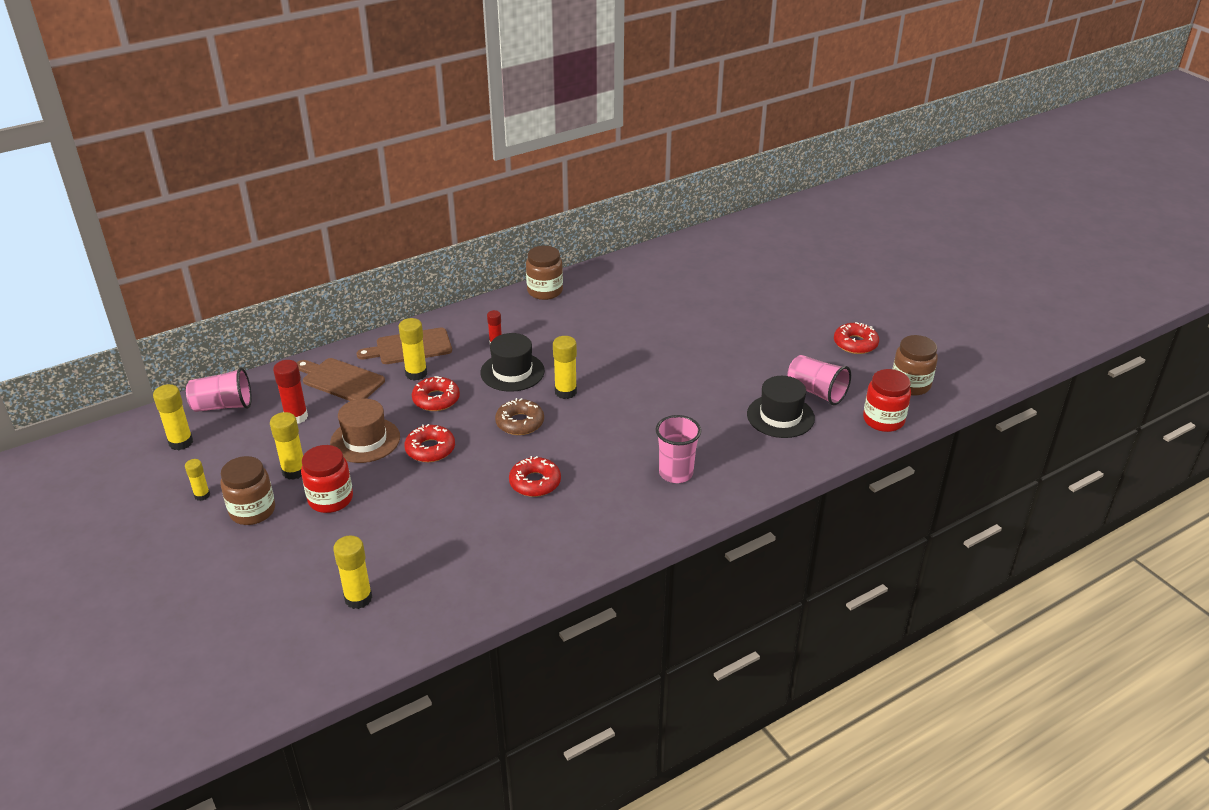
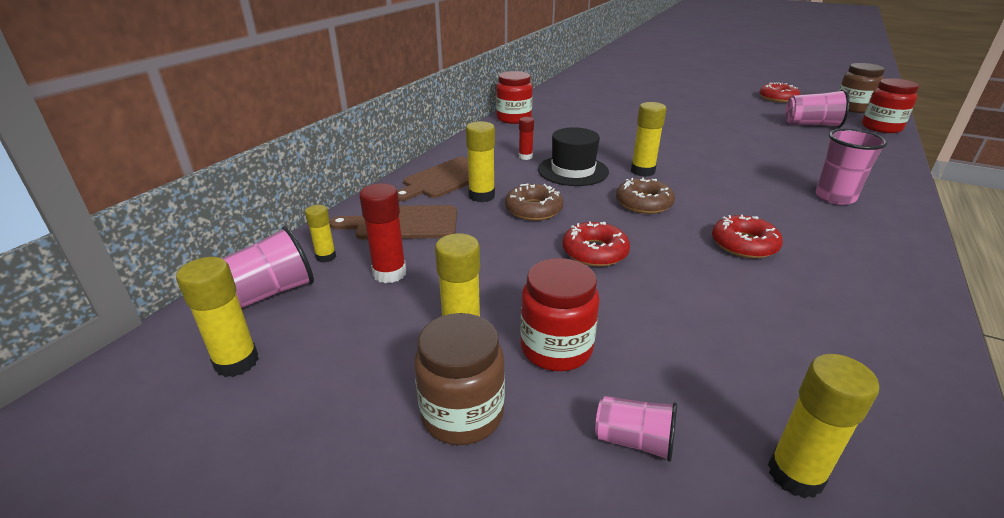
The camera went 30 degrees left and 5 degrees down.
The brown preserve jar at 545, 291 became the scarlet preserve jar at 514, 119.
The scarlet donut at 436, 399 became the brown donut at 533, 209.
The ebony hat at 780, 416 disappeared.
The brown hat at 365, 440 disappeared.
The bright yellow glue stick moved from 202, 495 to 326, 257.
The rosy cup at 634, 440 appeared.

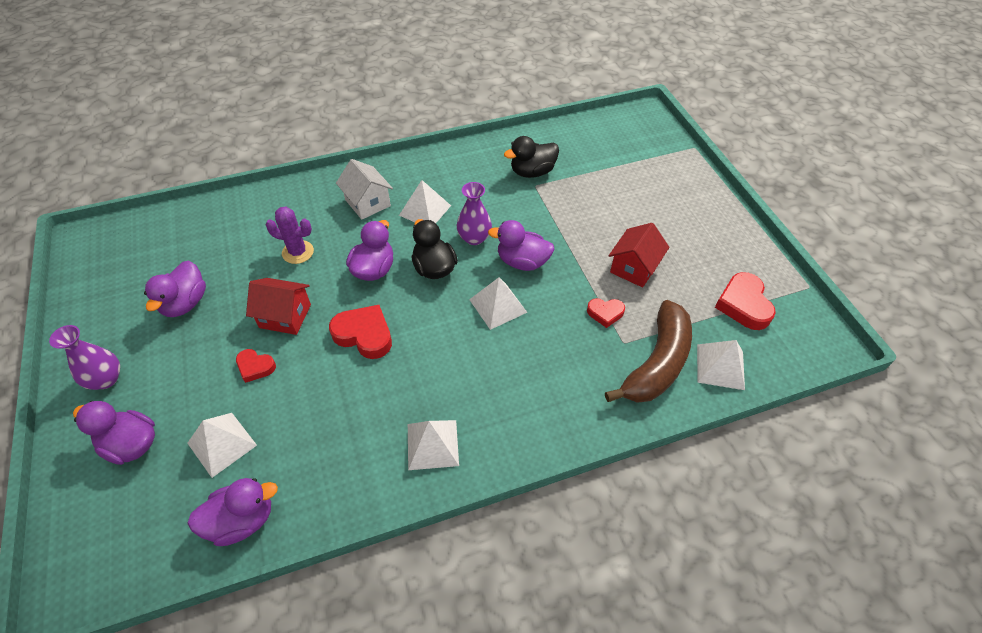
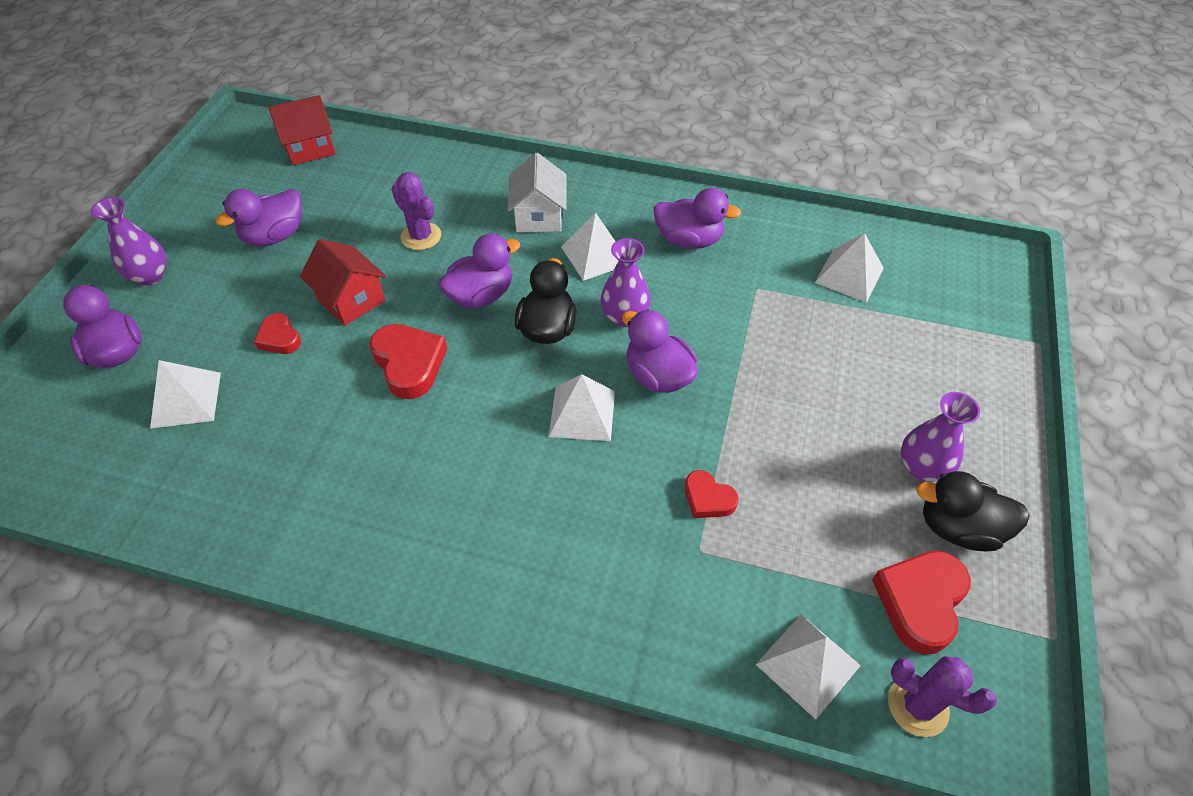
The camera went 35 degrees right and 0 degrees up.
The ebony rubber duck moved from 532, 172 to 958, 528.
The scarlet toy house moved from 634, 268 to 310, 148.
The brown toy banana at 657, 363 disappeared.
The pure white pyramid moved from 432, 444 to 849, 275.
The purple rubber duck moved from 242, 520 to 689, 240.
The purple flower vase at 922, 467 appeared.
The purple prickly plant at 918, 706 appeared.

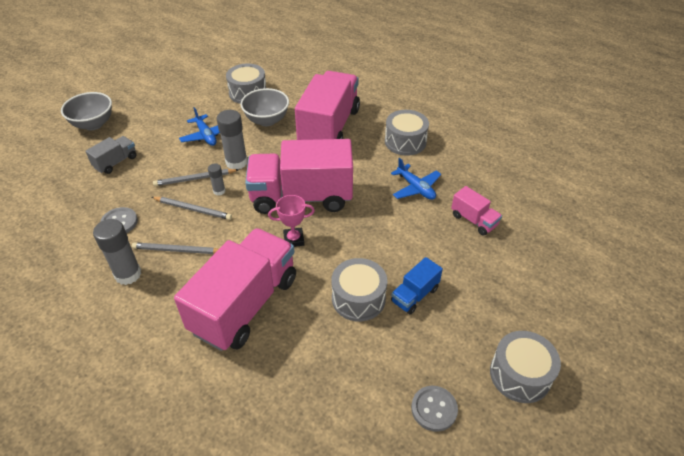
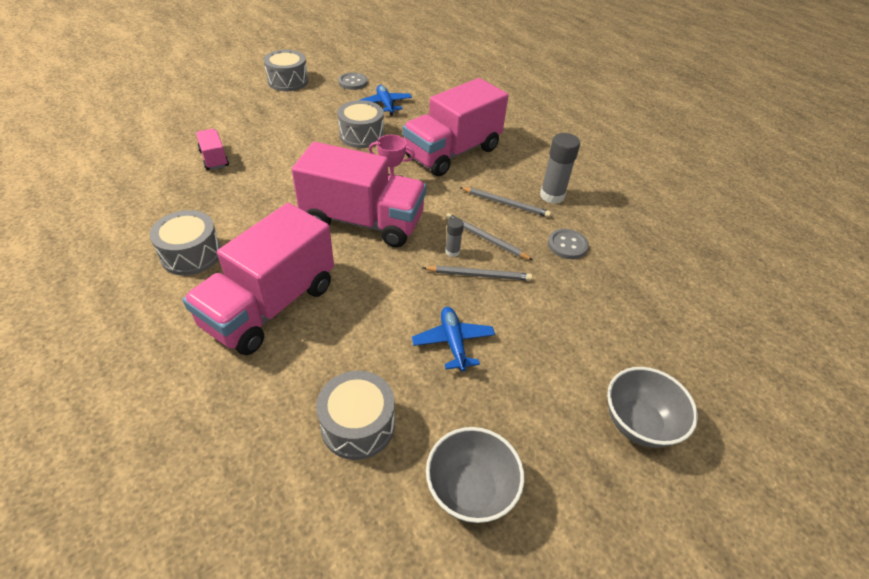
The camera went 165 degrees left and 0 degrees up.
The ash-grey bowl moved from 267, 120 to 470, 490.
The ash-grey glue stick at 236, 162 disappeared.
The ash-grey toy truck at 116, 162 disappeared.
The cobalt aeroplane moved from 416, 188 to 385, 104.
The cobalt toy truck at 414, 295 disappeared.

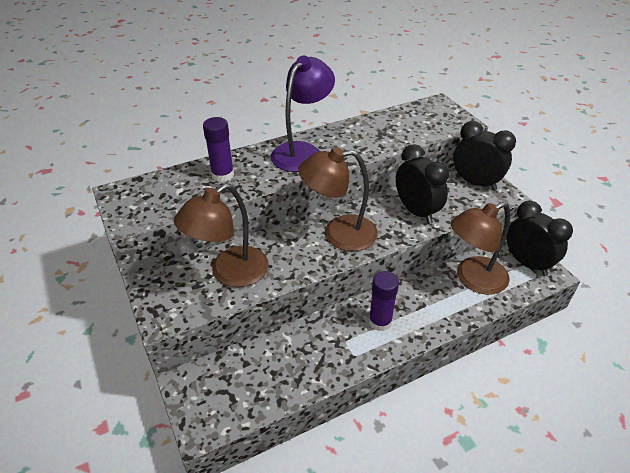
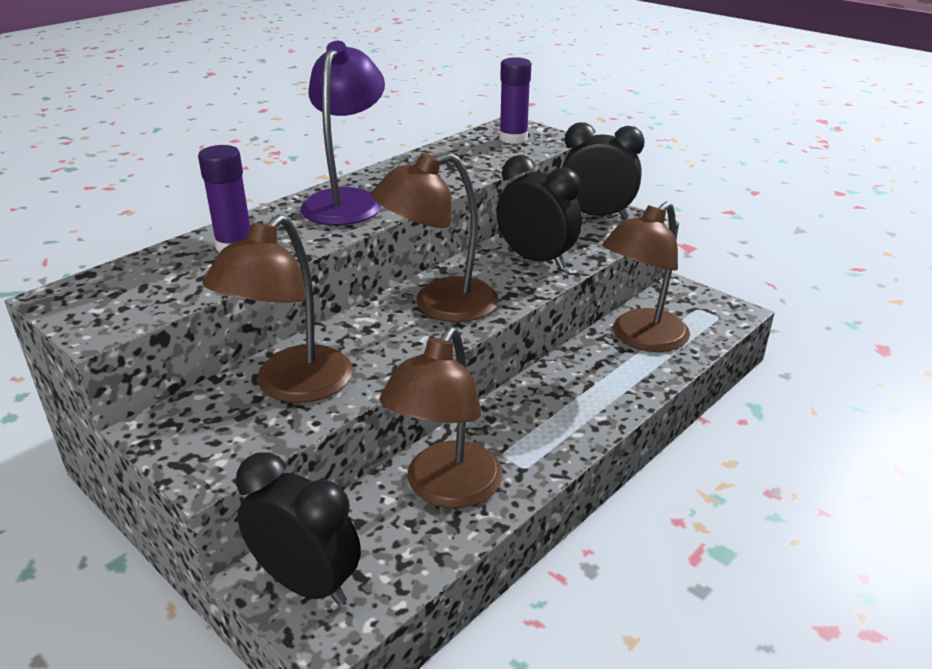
The camera went 20 degrees left and 10 degrees down.
The ebony clock moved from 527, 263 to 306, 583.
The purple glue stick moved from 380, 321 to 513, 138.
The brown desk lamp at 446, 489 appeared.

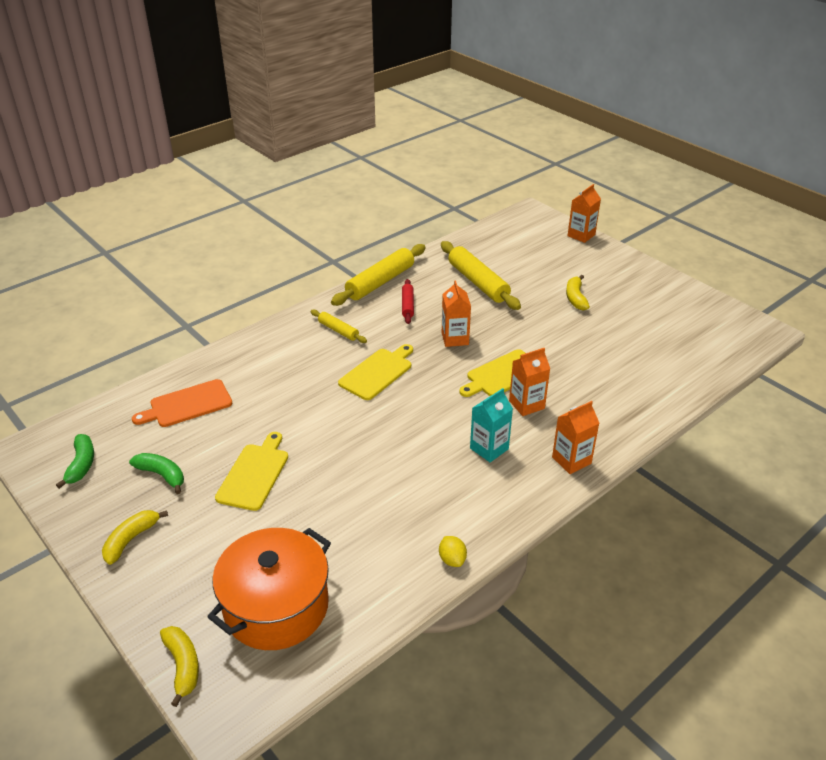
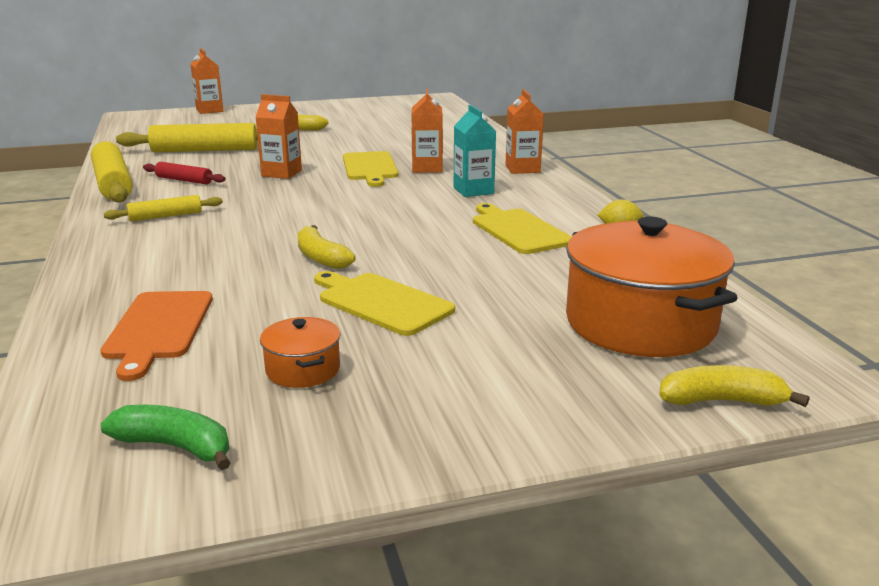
The camera went 65 degrees left and 15 degrees down.
The bright yellow chopping board moved from 377, 372 to 518, 230.
The green toy banana at 162, 475 was replaced by the orange cooking pot at 303, 369.
The bright yellow toy banana moved from 131, 539 to 321, 257.

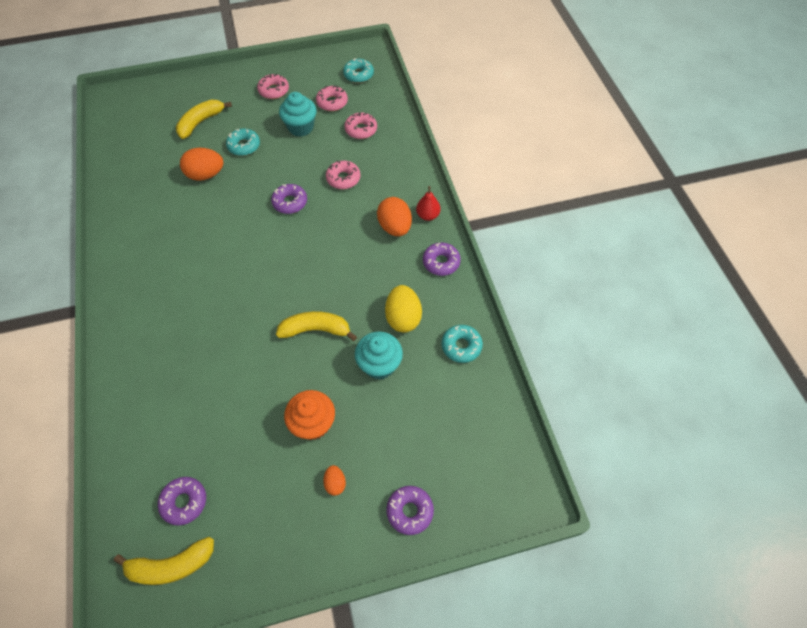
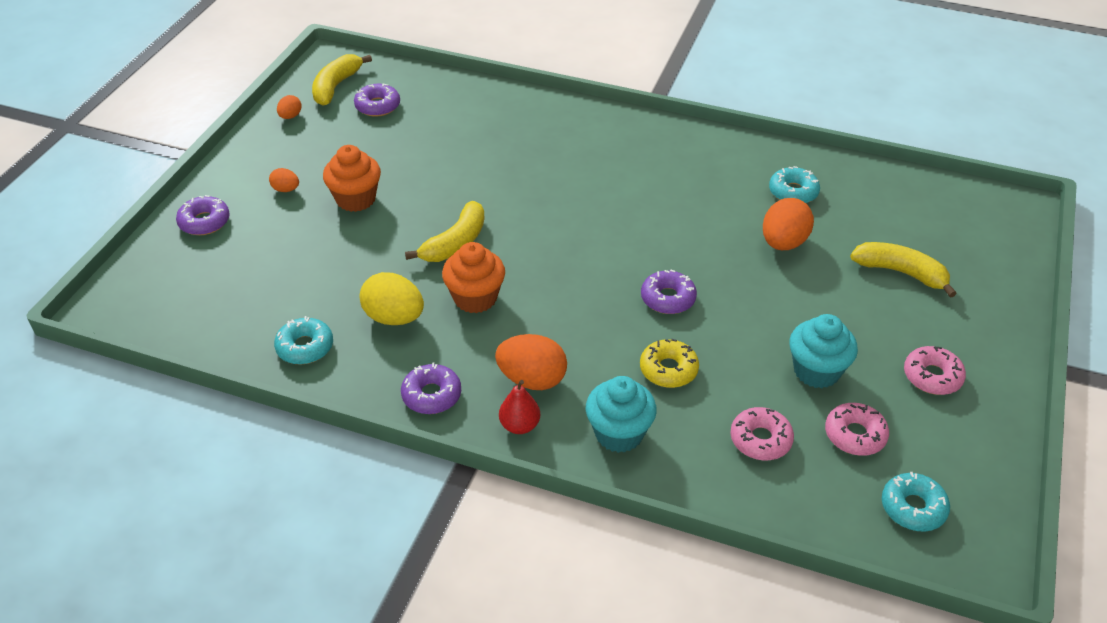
The camera went 125 degrees right and 15 degrees down.
The bright yellow toy banana at 201, 122 turned 45 degrees counterclockwise.
The aqua donut moved from 244, 146 to 793, 192.
The rosy donut at 343, 178 became the bright yellow donut at 668, 369.
The aqua cupcake moved from 379, 365 to 619, 433.
The orange egg at 290, 116 appeared.
The orange cupcake at 475, 298 appeared.

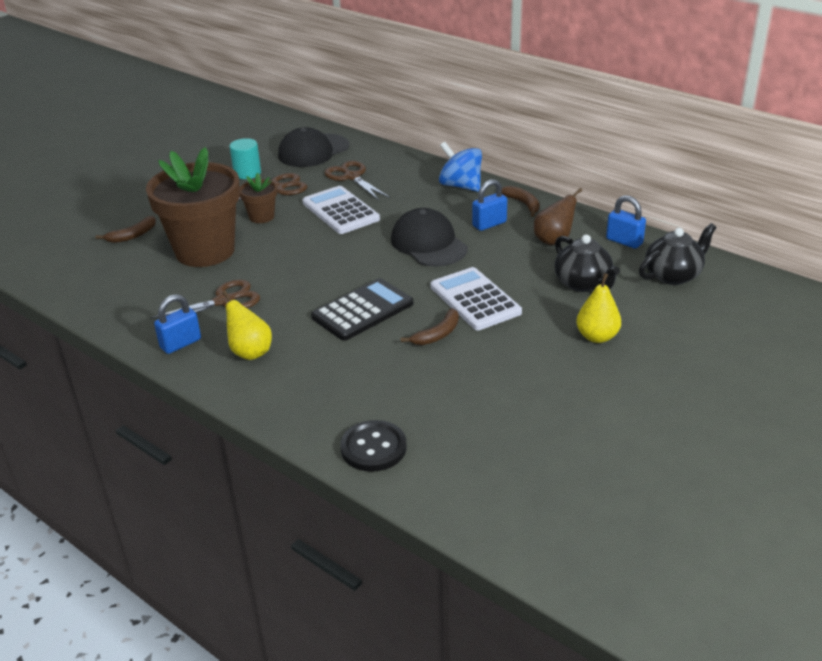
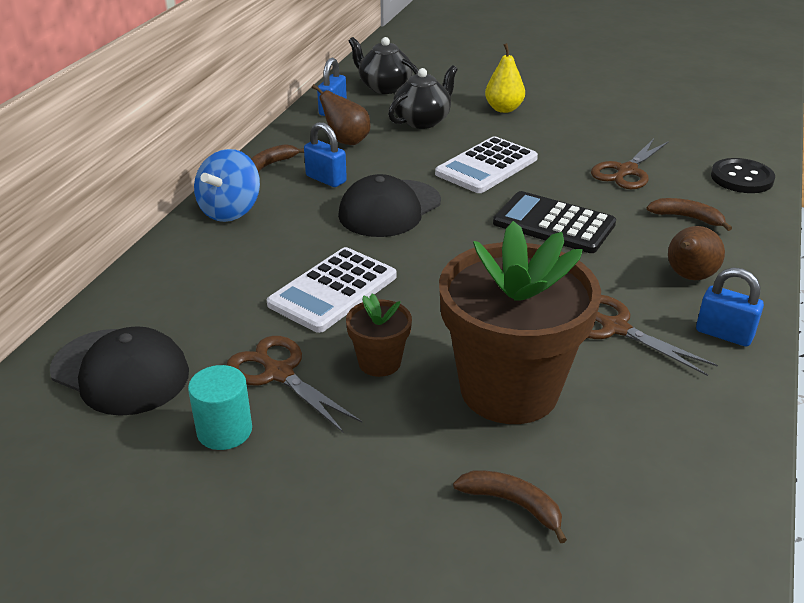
The camera went 110 degrees left and 0 degrees up.
The brown pair of scissors moved from 351, 177 to 626, 171.
The bright yellow toy pear at 250, 352 became the brown toy pear at 688, 277.
The brown toy banana moved from 437, 334 to 687, 218.

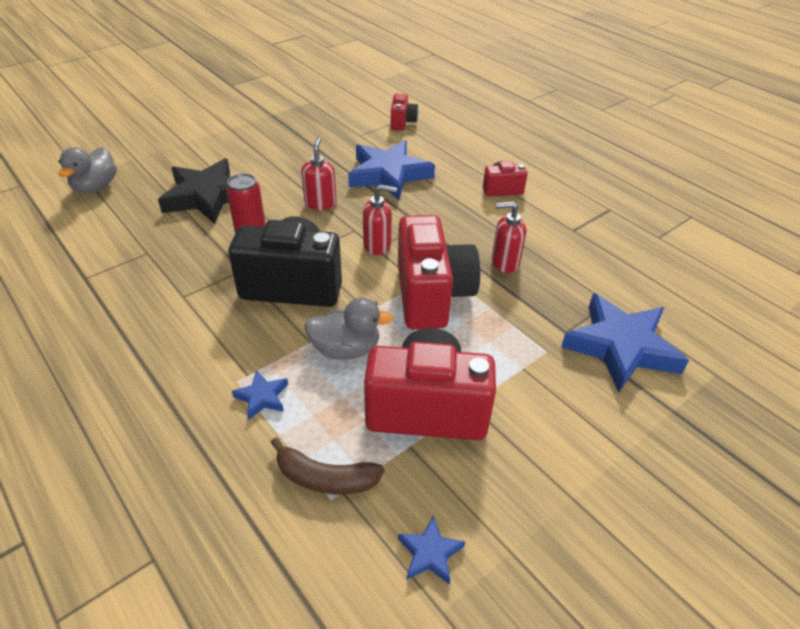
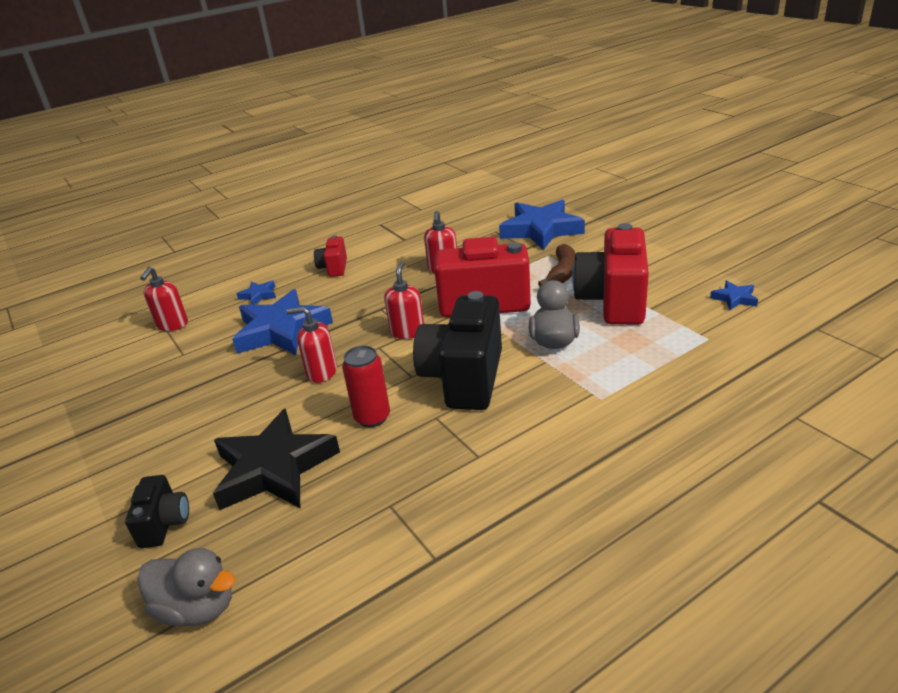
The camera went 80 degrees left and 10 degrees down.
The scarlet photo camera at 402, 123 was replaced by the scarlet soap pump at 172, 325.
The cobalt star shape moved from 262, 397 to 259, 295.
The brown toy banana moved from 325, 478 to 562, 273.
The ebony photo camera at 164, 524 appeared.

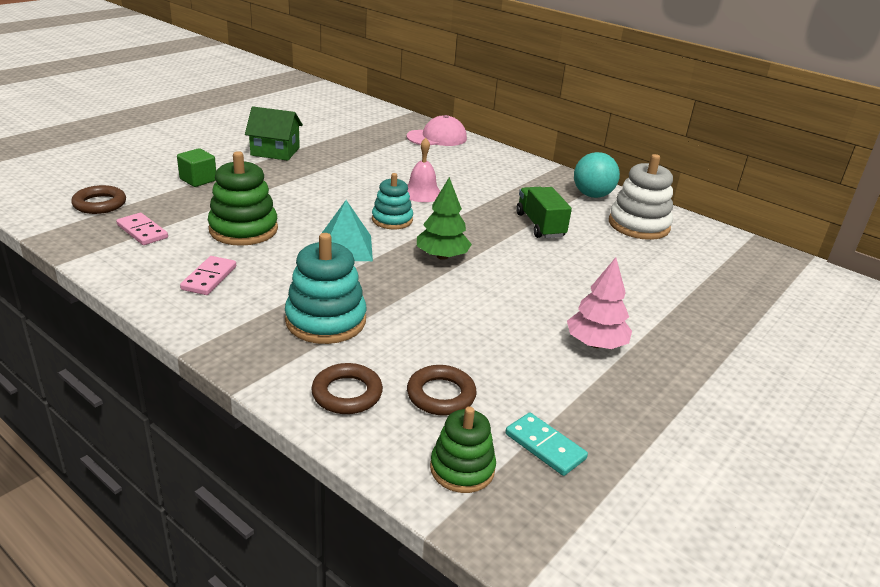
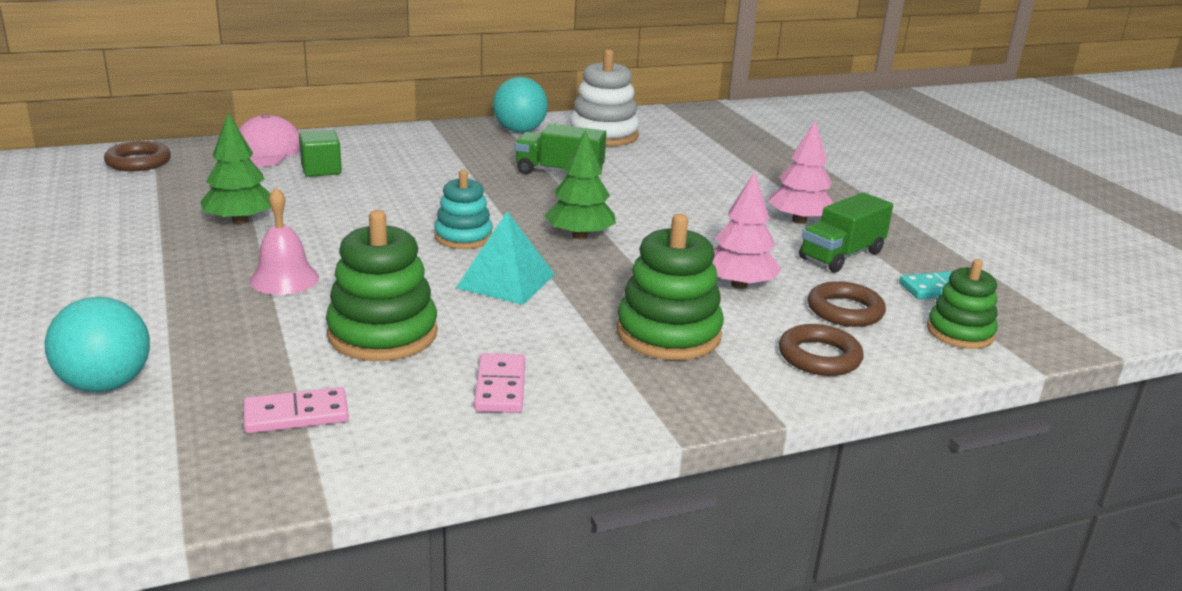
The camera went 60 degrees left and 5 degrees down.
The green toy house at 275, 151 disappeared.
The rosy school bell moved from 422, 193 to 284, 279.
The green cube moved from 198, 180 to 321, 170.
The brown torus moved from 100, 204 to 138, 162.
The aqua stacking rings at 326, 321 became the green stacking rings at 668, 334.
The rosy domino at 209, 278 turned 45 degrees clockwise.
The green fir tree at 240, 221 appeared.
The rosy fir tree at 739, 285 appeared.
The green toy truck at 841, 255 appeared.
The aqua ball at 106, 384 appeared.

